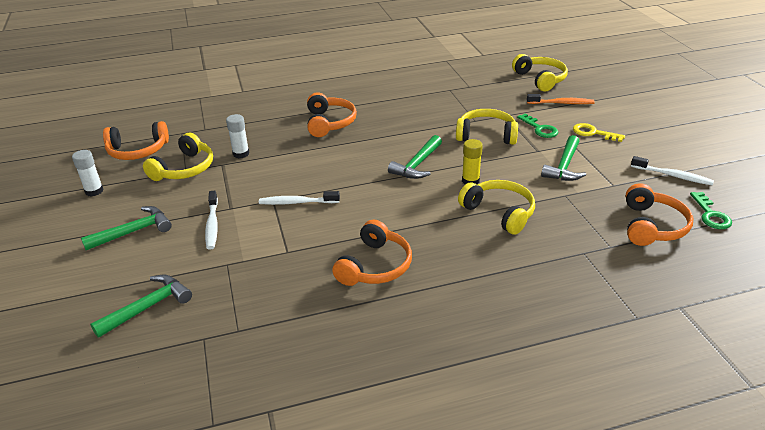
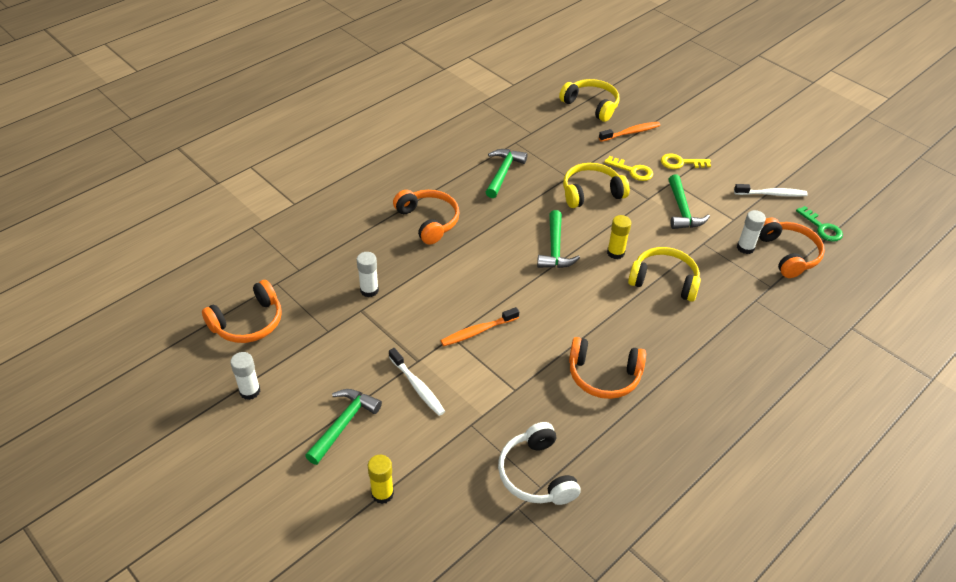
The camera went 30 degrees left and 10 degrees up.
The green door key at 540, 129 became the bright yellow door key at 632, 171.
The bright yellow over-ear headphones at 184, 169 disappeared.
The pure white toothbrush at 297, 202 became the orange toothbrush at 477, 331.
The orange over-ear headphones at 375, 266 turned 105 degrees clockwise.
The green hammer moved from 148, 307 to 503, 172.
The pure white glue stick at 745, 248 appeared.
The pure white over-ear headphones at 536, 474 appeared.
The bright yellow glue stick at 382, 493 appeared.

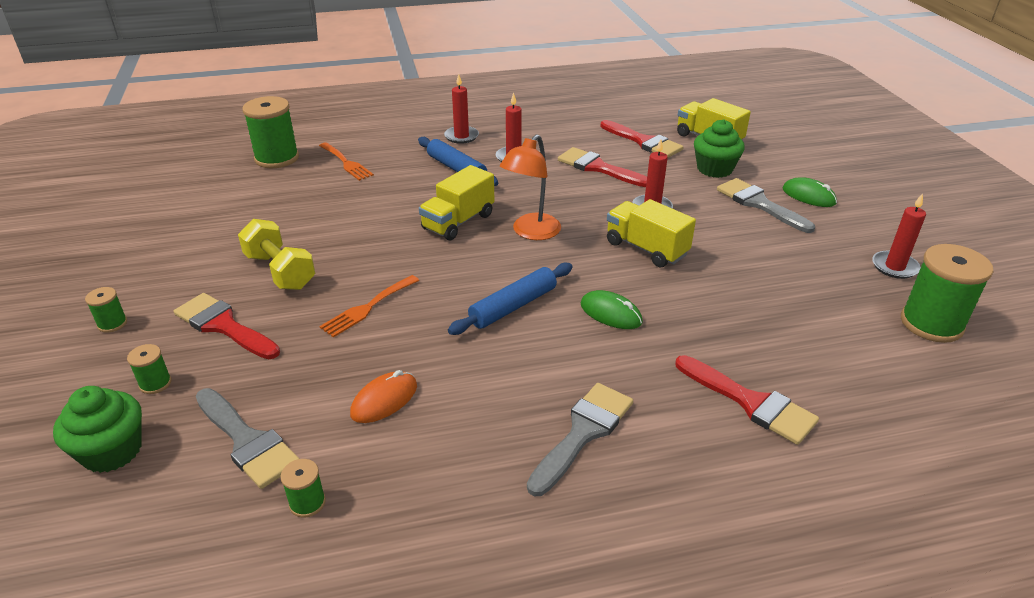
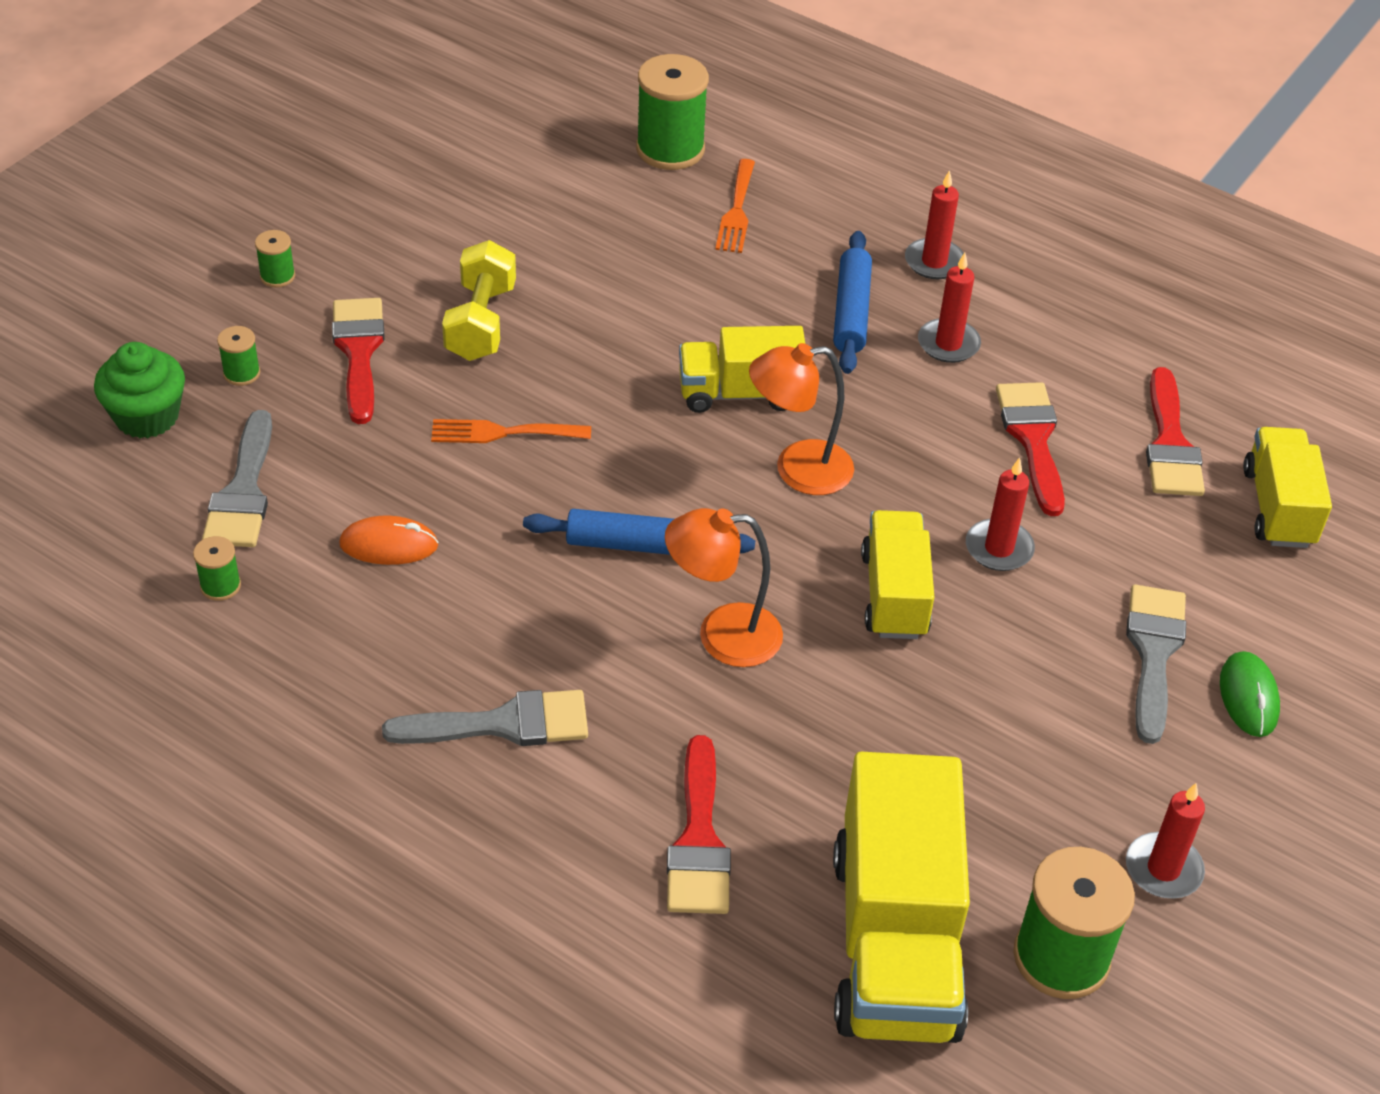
The camera went 45 degrees right and 10 degrees up.
The green cupcake at 714, 169 disappeared.
The green mouse at 610, 313 was replaced by the orange desk lamp at 722, 635.
The bright yellow toy truck at 895, 942 appeared.

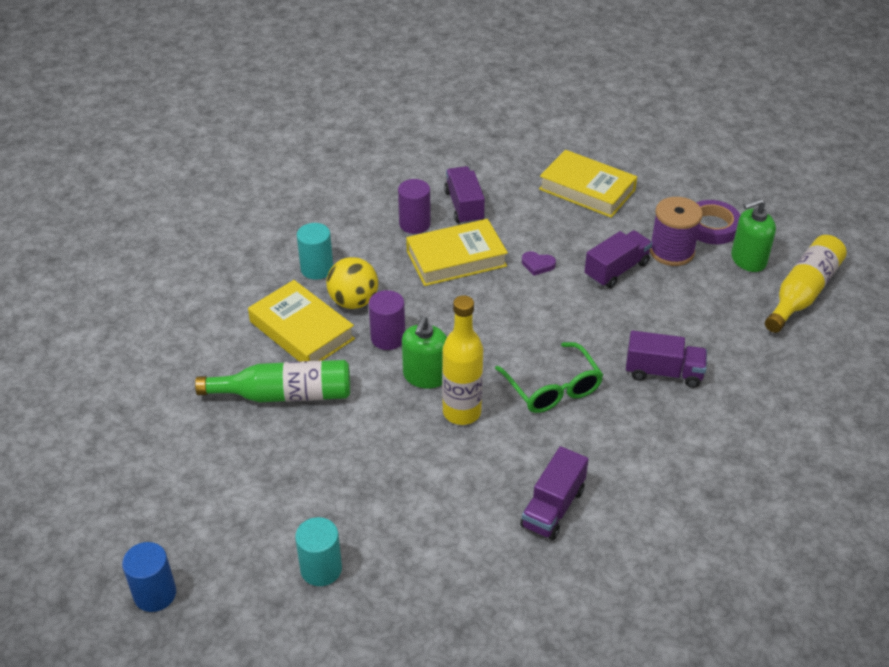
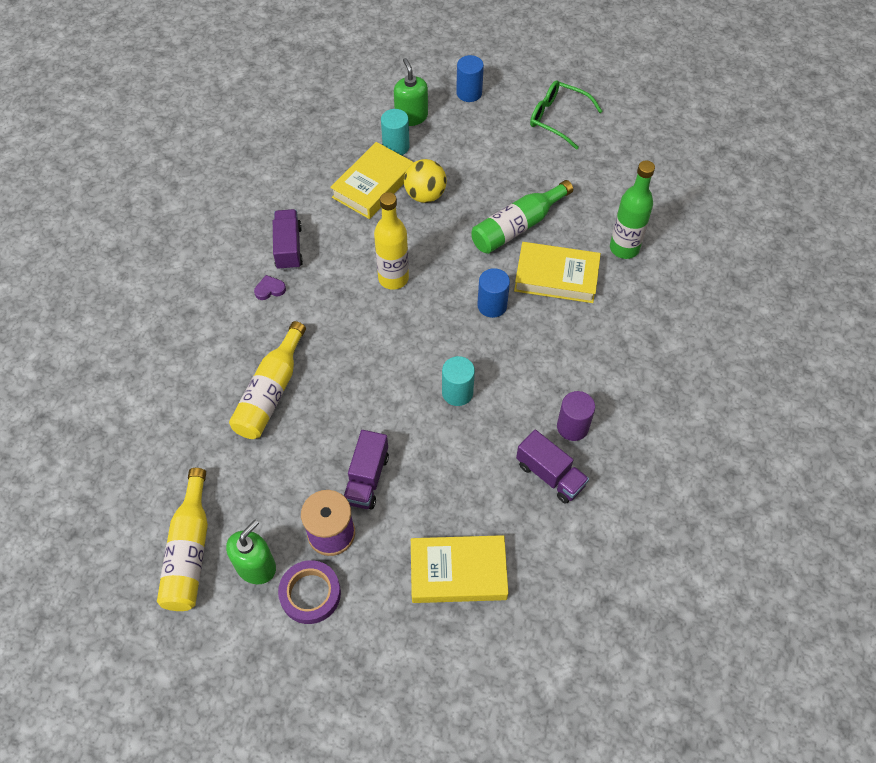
The camera went 145 degrees right and 15 degrees up.
The bright yellow hardback moved from 456, 258 to 373, 185.
The aqua cylinder shape moved from 317, 269 to 457, 392.
The purple heart shape moved from 537, 265 to 270, 289.
The bright yellow ball moved from 353, 301 to 425, 195.
The purple cylinder shape at 388, 338 became the cobalt cylinder shape at 492, 305.
The green soap pump moved from 425, 376 to 411, 117.
The purple toy truck at 663, 372 was replaced by the bright yellow flask at 271, 392.
The green spectacles moved from 552, 387 to 558, 119.
The green flask at 624, 248 appeared.

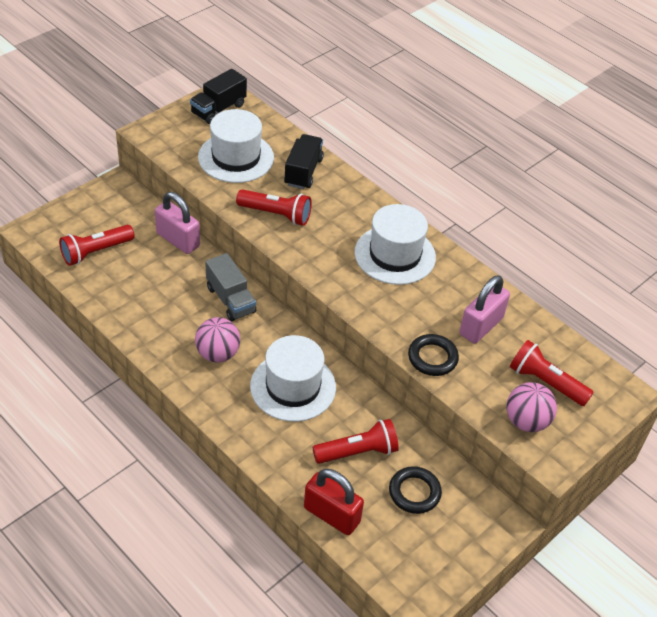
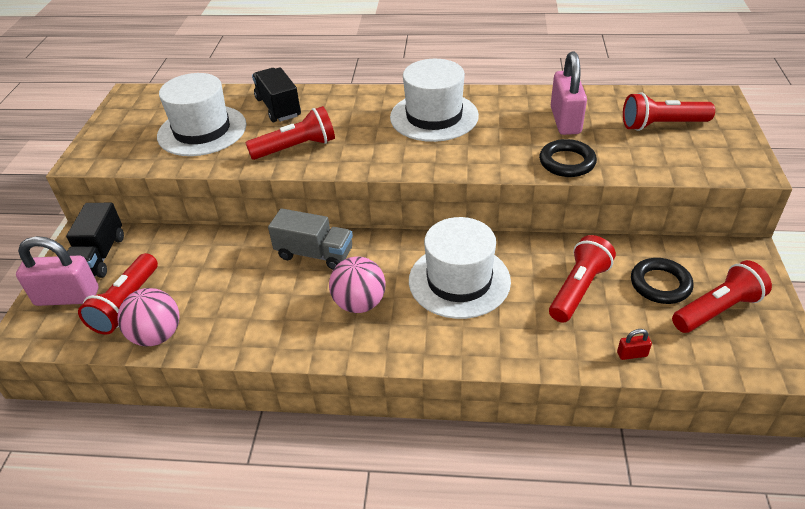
The camera went 35 degrees left and 5 degrees down.
The ebony toy truck moved from 218, 109 to 99, 256.
The rosy small lock moved from 178, 240 to 67, 297.
The rosy ball moved from 526, 421 to 157, 335.
The scarlet small lock at 332, 515 changed to 0.42 times the size.
The scarlet pocket torch at 717, 310 appeared.

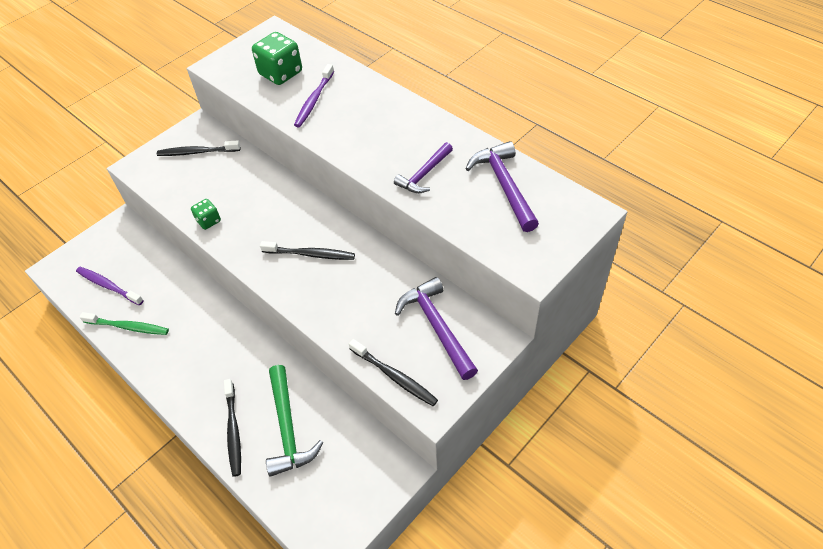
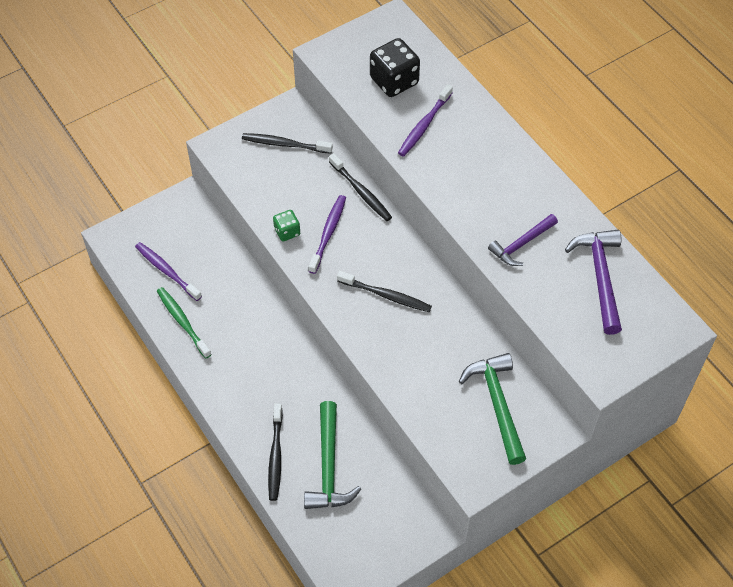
The camera went 10 degrees right and 5 degrees up.
The green dice at 280, 73 became the ebony dice at 394, 81.
The purple hammer at 437, 327 became the green hammer at 497, 405.
The green toothbrush at 128, 327 turned 150 degrees counterclockwise.
The ebony toothbrush moved from 394, 376 to 361, 192.
The purple toothbrush at 328, 233 appeared.

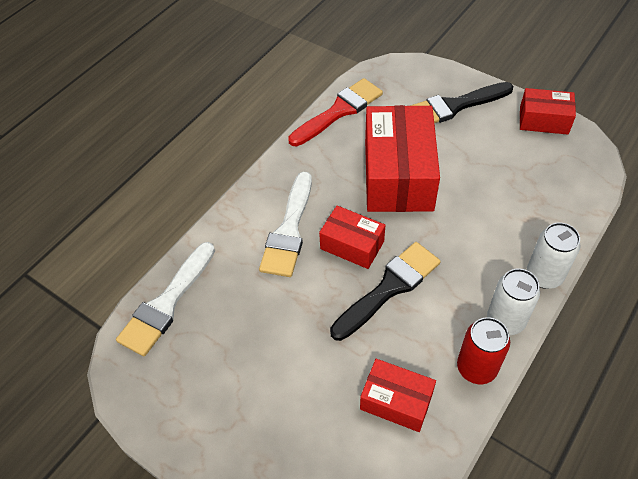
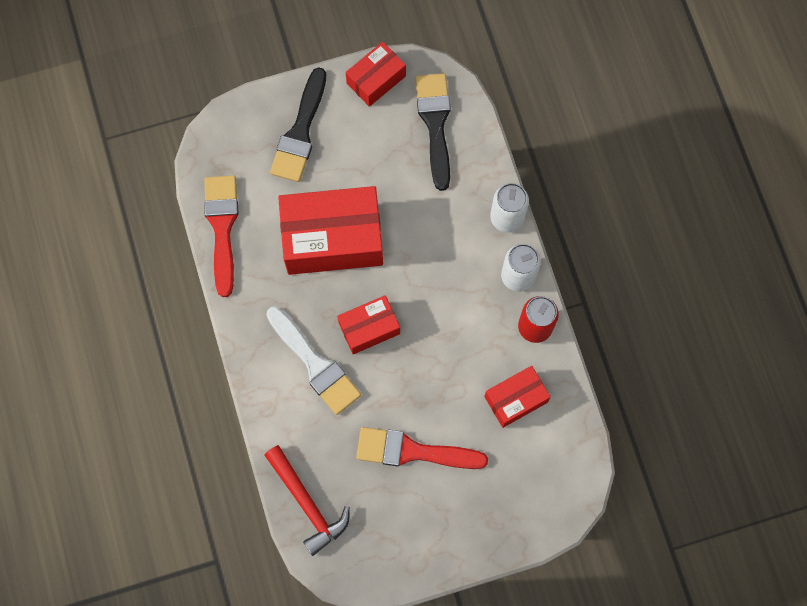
The camera went 55 degrees left and 20 degrees up.
The scarlet package at 398, 175 turned 45 degrees counterclockwise.
The pure white brush at 166, 303 was replaced by the scarlet hammer at 307, 504.
The ebony brush moved from 389, 288 to 435, 124.
The scarlet brush at 413, 451 appeared.

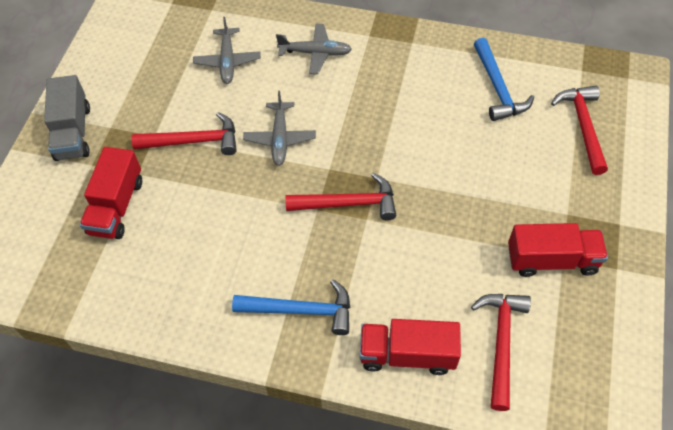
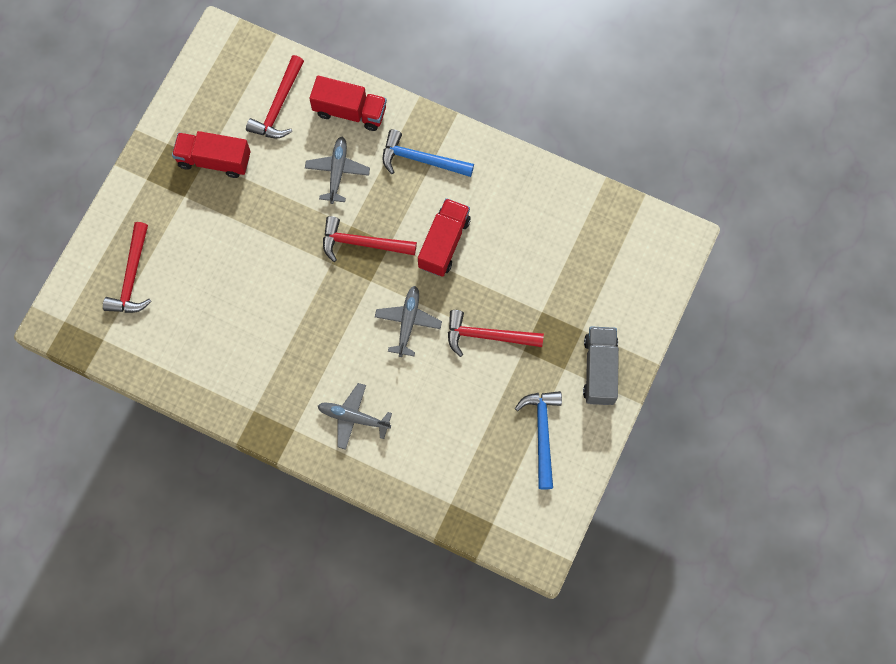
The camera went 170 degrees left and 15 degrees up.
The ash-grey aeroplane moved from 227, 61 to 337, 172.
The cobalt hammer moved from 498, 88 to 542, 433.
The scarlet toy truck moved from 116, 206 to 444, 243.

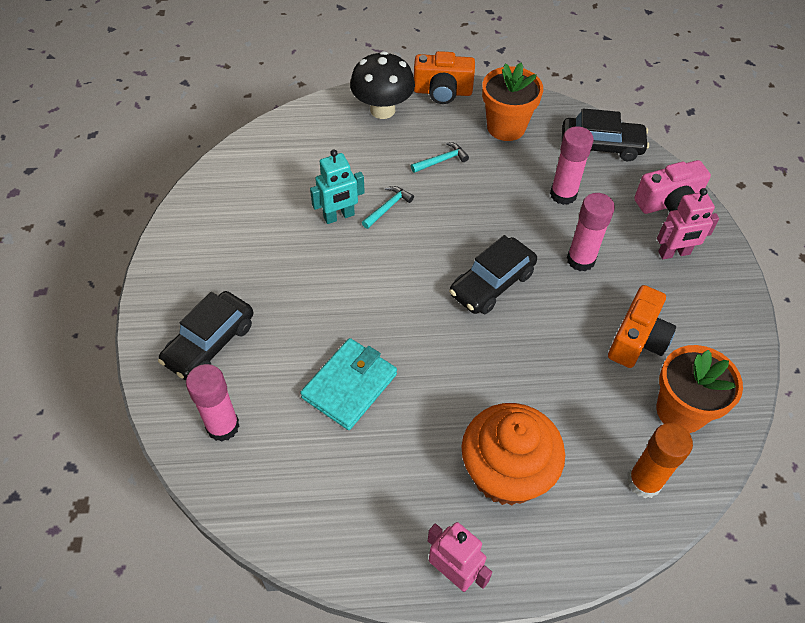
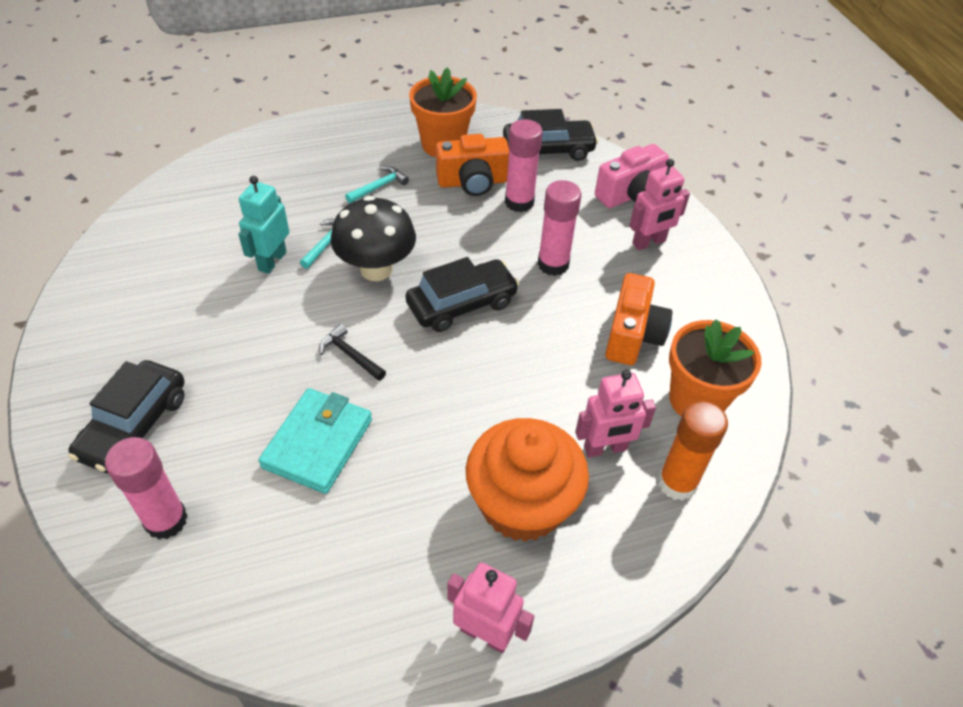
The camera went 15 degrees left and 5 degrees down.
The ebony mushroom moved from 382, 110 to 376, 269.
The orange photo camera moved from 442, 92 to 472, 182.
The aqua robot figure at 339, 216 turned 150 degrees clockwise.
The ebony car at 492, 284 turned 150 degrees counterclockwise.
The ebony hammer at 350, 355 appeared.
The rosy robot figure at 605, 448 appeared.

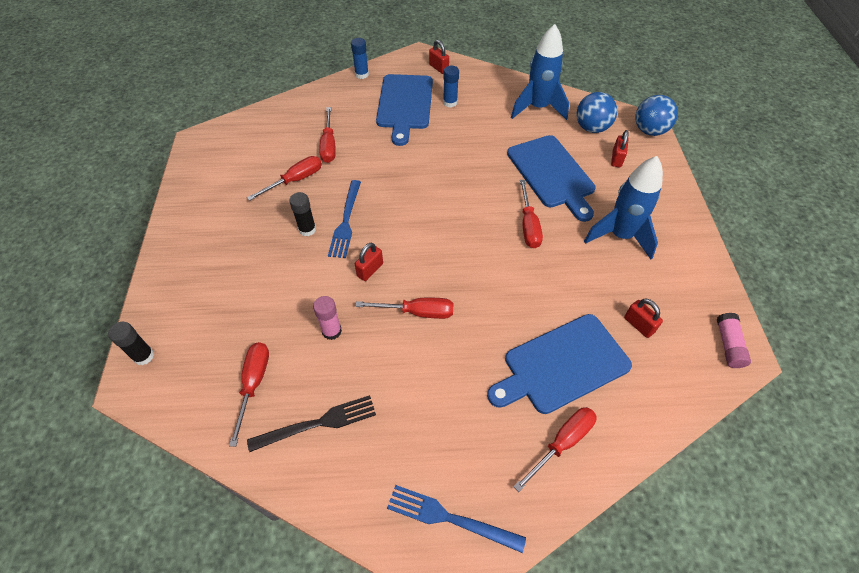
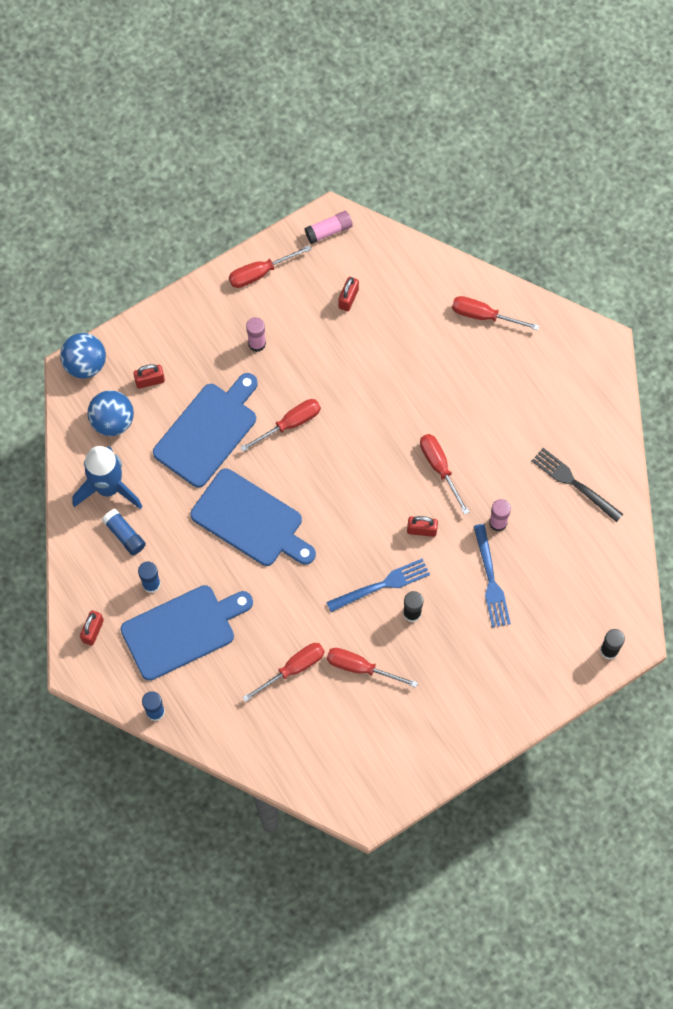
The camera went 120 degrees left and 15 degrees up.
The cobalt spaceship at 620, 236 was replaced by the rosy glue stick at 257, 343.
The cobalt chopping board moved from 561, 365 to 251, 520.
The scarlet flat screwdriver moved from 253, 384 to 260, 273.
The cobalt dinner fork moved from 448, 518 to 491, 580.
The cobalt glue stick at 124, 535 appeared.

